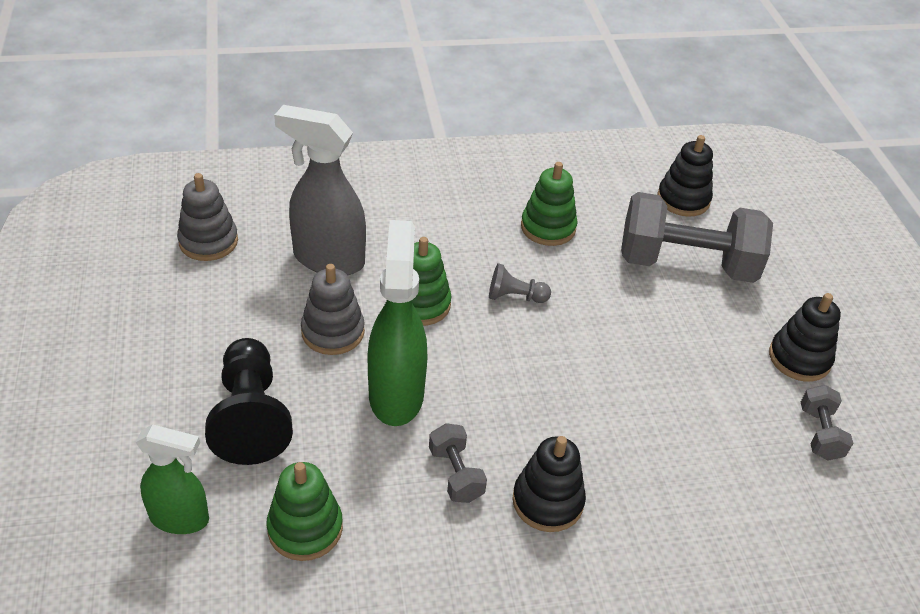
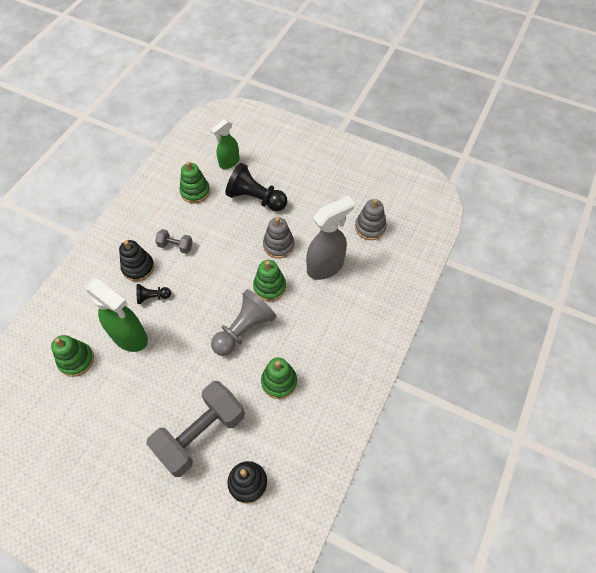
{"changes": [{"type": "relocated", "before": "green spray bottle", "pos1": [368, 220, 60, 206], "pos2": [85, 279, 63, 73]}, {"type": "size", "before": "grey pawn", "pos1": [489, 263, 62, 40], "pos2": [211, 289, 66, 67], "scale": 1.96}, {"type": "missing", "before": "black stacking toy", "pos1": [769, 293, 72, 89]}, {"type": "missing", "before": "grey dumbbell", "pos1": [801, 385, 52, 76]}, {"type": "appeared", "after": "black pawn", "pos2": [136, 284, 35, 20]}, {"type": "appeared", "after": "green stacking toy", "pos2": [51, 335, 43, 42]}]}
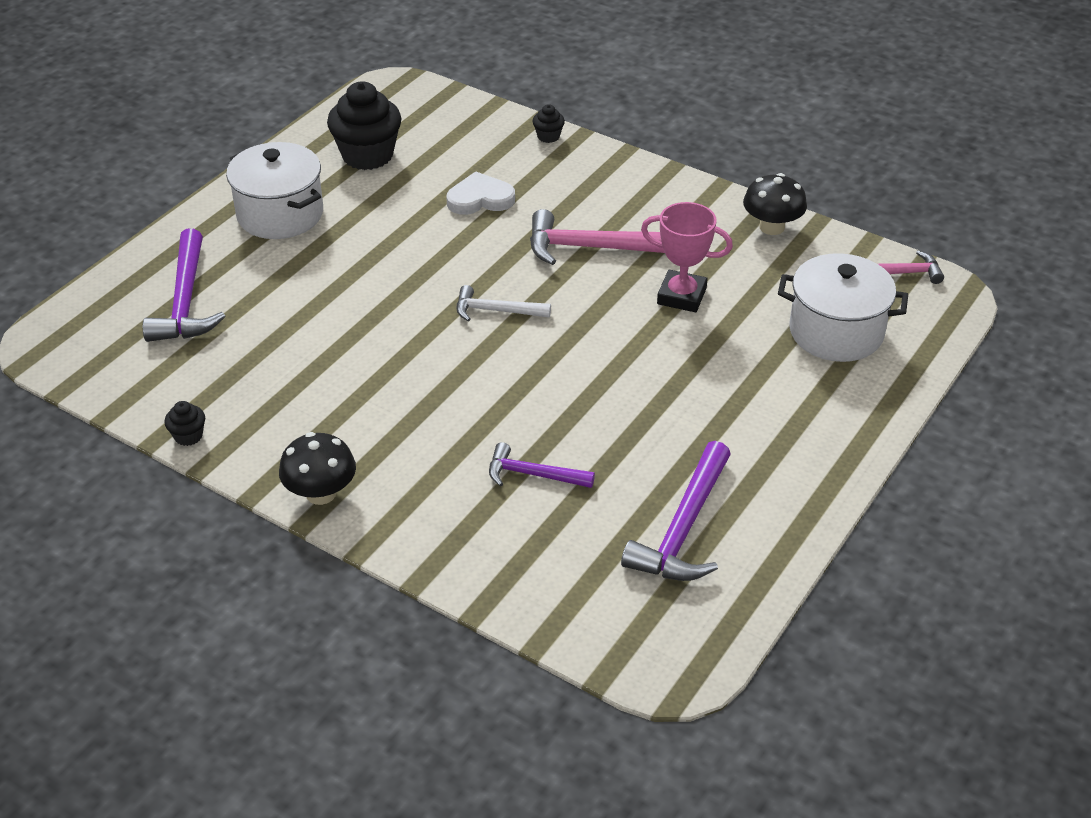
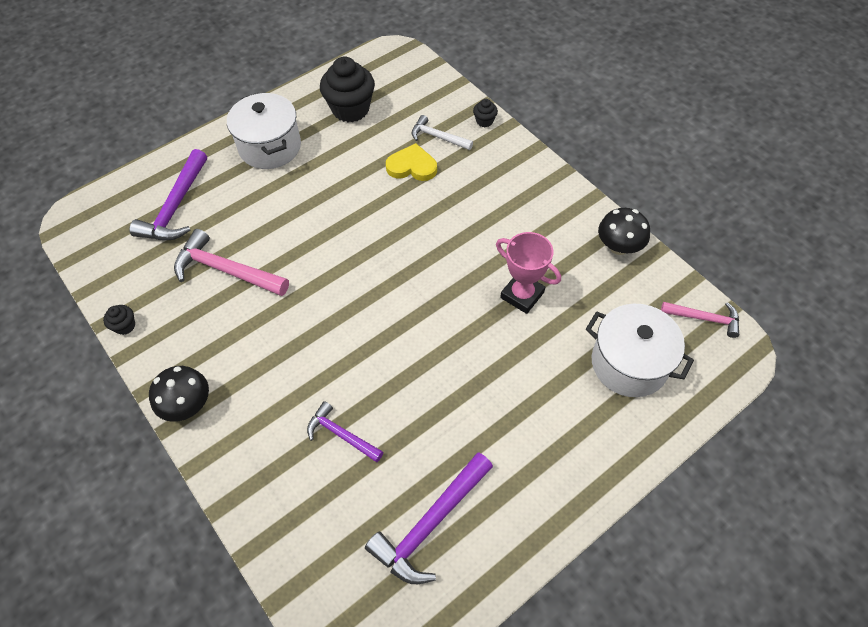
{"changes": [{"type": "colour", "before": "white heart", "after": "yellow heart", "pos1": [446, 171, 69, 44], "pos2": [386, 143, 51, 38]}, {"type": "relocated", "before": "pink hammer", "pos1": [530, 209, 135, 56], "pos2": [174, 229, 115, 67]}, {"type": "relocated", "before": "white hammer", "pos1": [457, 285, 94, 36], "pos2": [412, 115, 61, 35]}]}
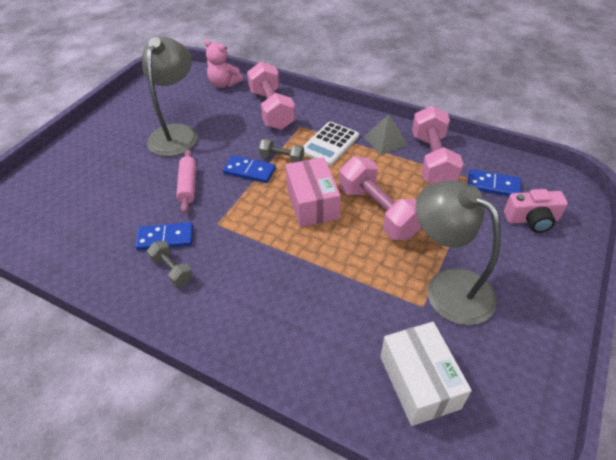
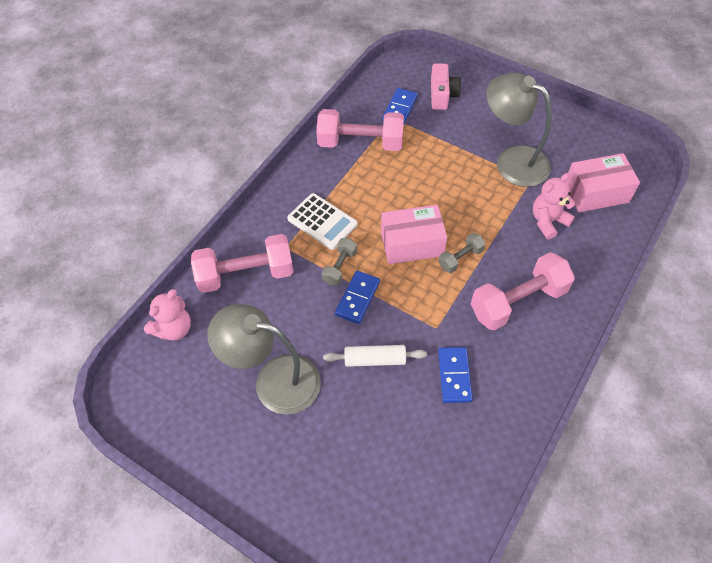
{"changes": [{"type": "missing", "before": "grey pyramid", "pos1": [364, 114, 44, 41]}, {"type": "colour", "before": "pink rolling pin", "after": "white rolling pin", "pos1": [176, 149, 20, 64], "pos2": [323, 345, 104, 22]}, {"type": "relocated", "before": "pink dumbbell", "pos1": [339, 157, 83, 83], "pos2": [471, 252, 104, 78]}, {"type": "spun", "before": "grey lamp", "pos1": [416, 180, 85, 145], "pos2": [486, 73, 66, 114], "turn": 75}, {"type": "relocated", "before": "grey dumbbell", "pos1": [147, 241, 46, 46], "pos2": [438, 233, 48, 40]}, {"type": "colour", "before": "white box", "after": "pink box", "pos1": [380, 322, 92, 104], "pos2": [566, 153, 74, 59]}, {"type": "appeared", "after": "pink teddy bear", "pos2": [533, 173, 42, 66]}]}
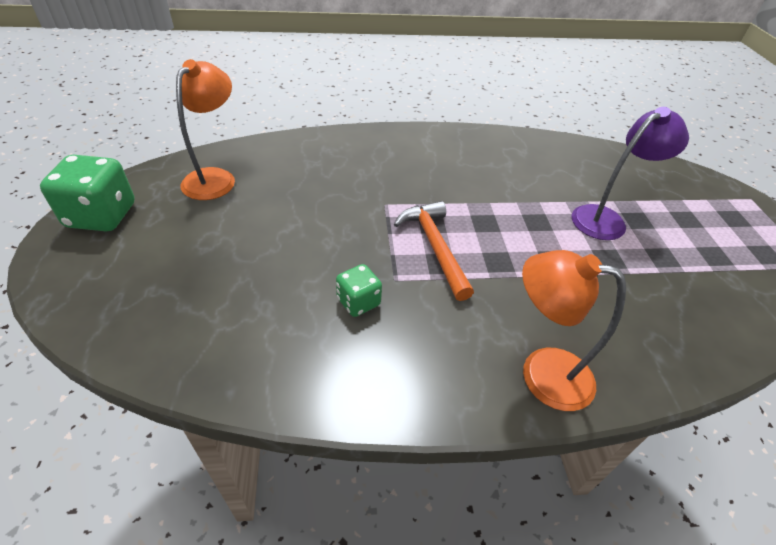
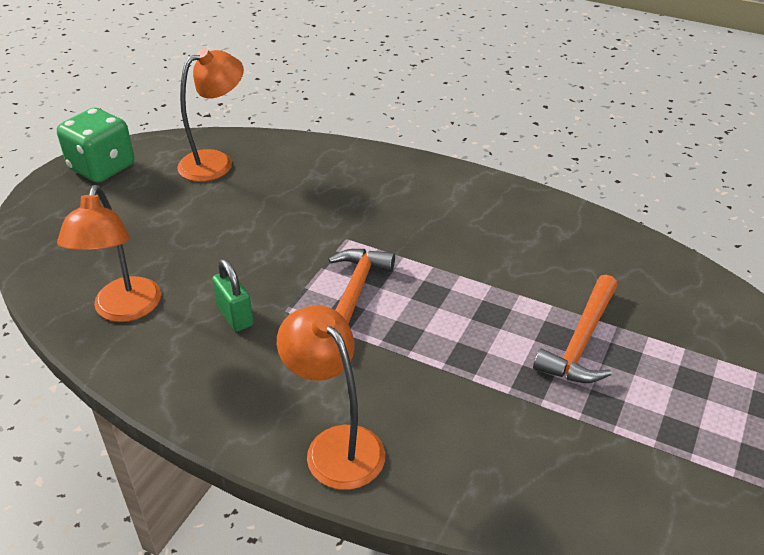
{"changes": [{"type": "exchanged", "before": "purple lamp", "after": "orange hammer", "pos1": [571, 107, 118, 133], "pos2": [533, 275, 84, 108]}, {"type": "exchanged", "before": "green dice", "after": "green padlock", "pos1": [336, 264, 46, 53], "pos2": [212, 259, 42, 73]}, {"type": "appeared", "after": "orange lamp", "pos2": [57, 185, 104, 137]}]}
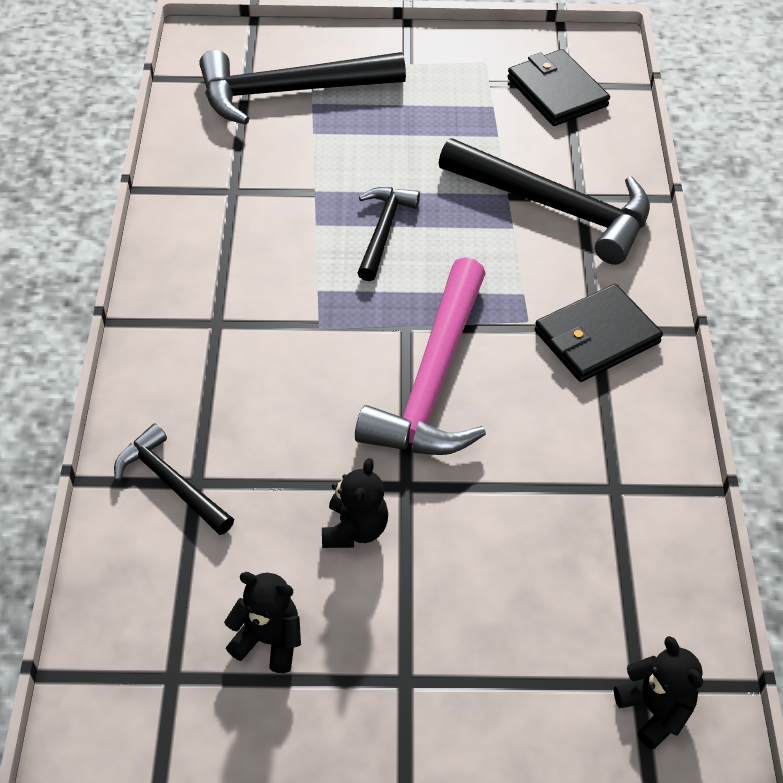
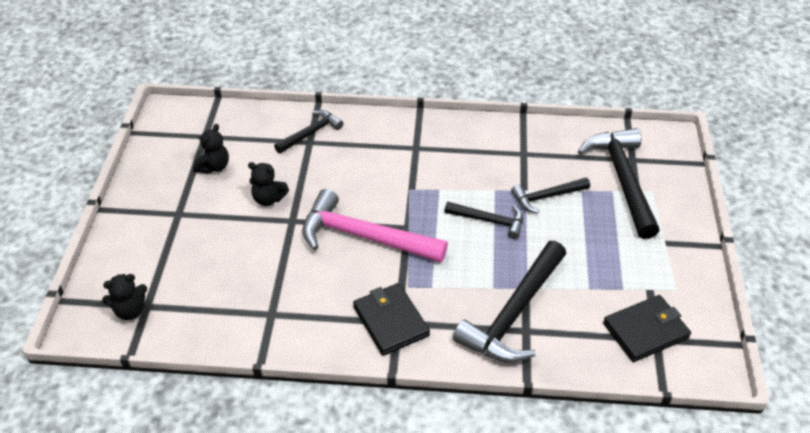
{"changes": [{"type": "appeared", "after": "black hammer", "pos2": [511, 178, 79, 35]}]}
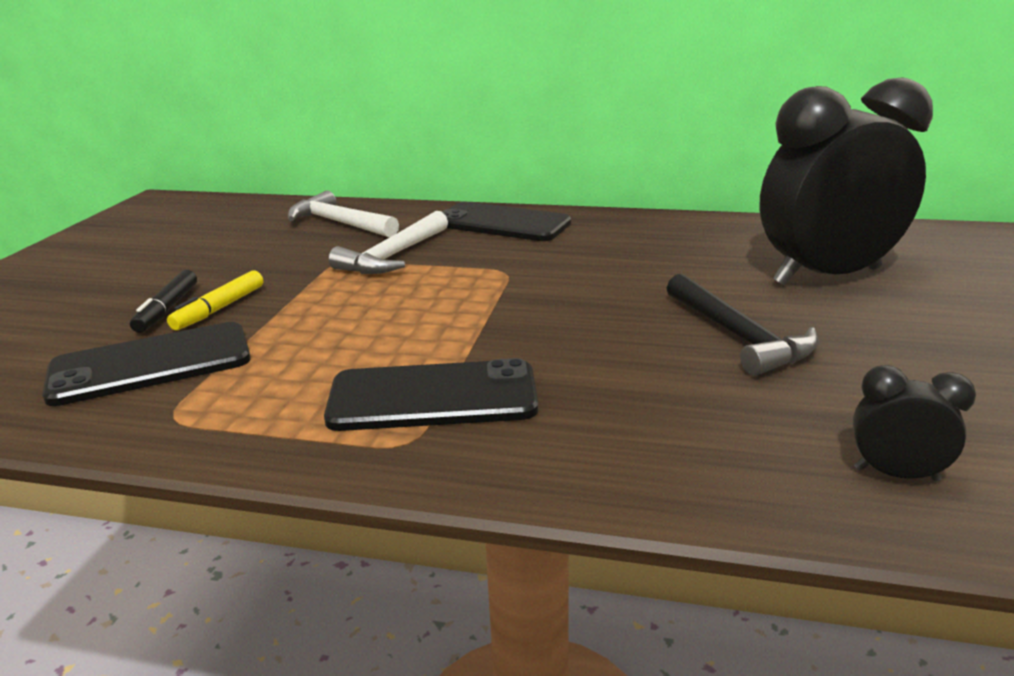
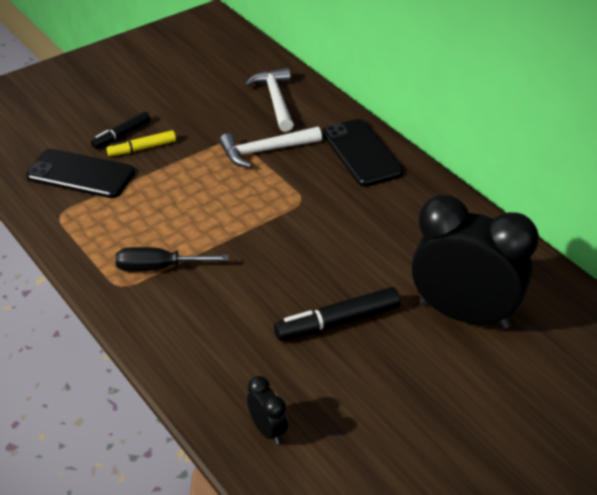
{"changes": [{"type": "exchanged", "before": "black hammer", "after": "black marker", "pos1": [667, 273, 152, 103], "pos2": [274, 287, 126, 54]}, {"type": "exchanged", "before": "black phone", "after": "black screwdriver", "pos1": [324, 358, 214, 73], "pos2": [115, 247, 114, 25]}]}
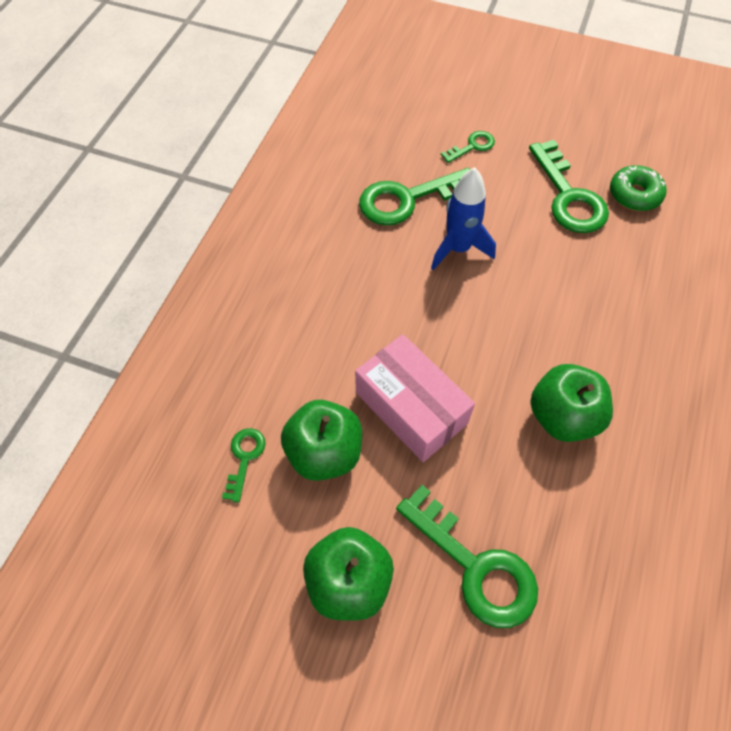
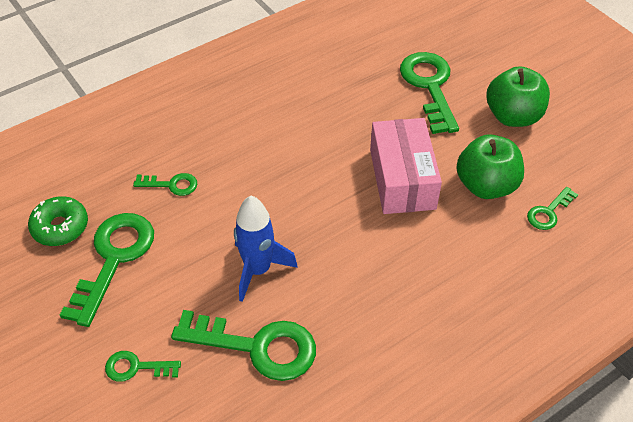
{"changes": [{"type": "missing", "before": "green apple", "pos1": [530, 364, 83, 78]}, {"type": "appeared", "after": "green key", "pos2": [133, 173, 64, 23]}]}
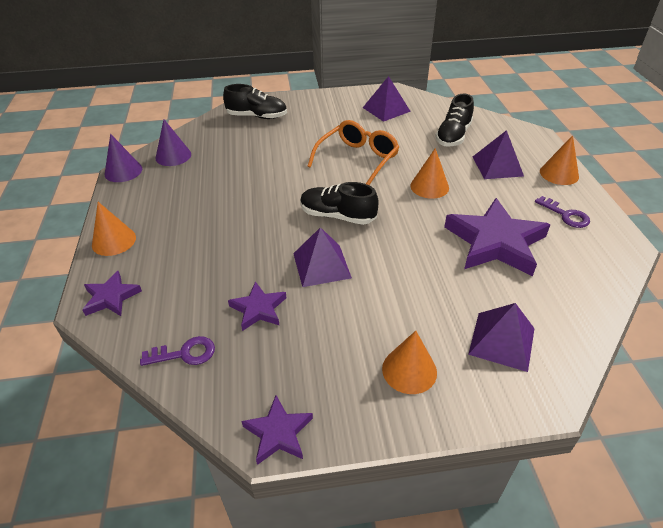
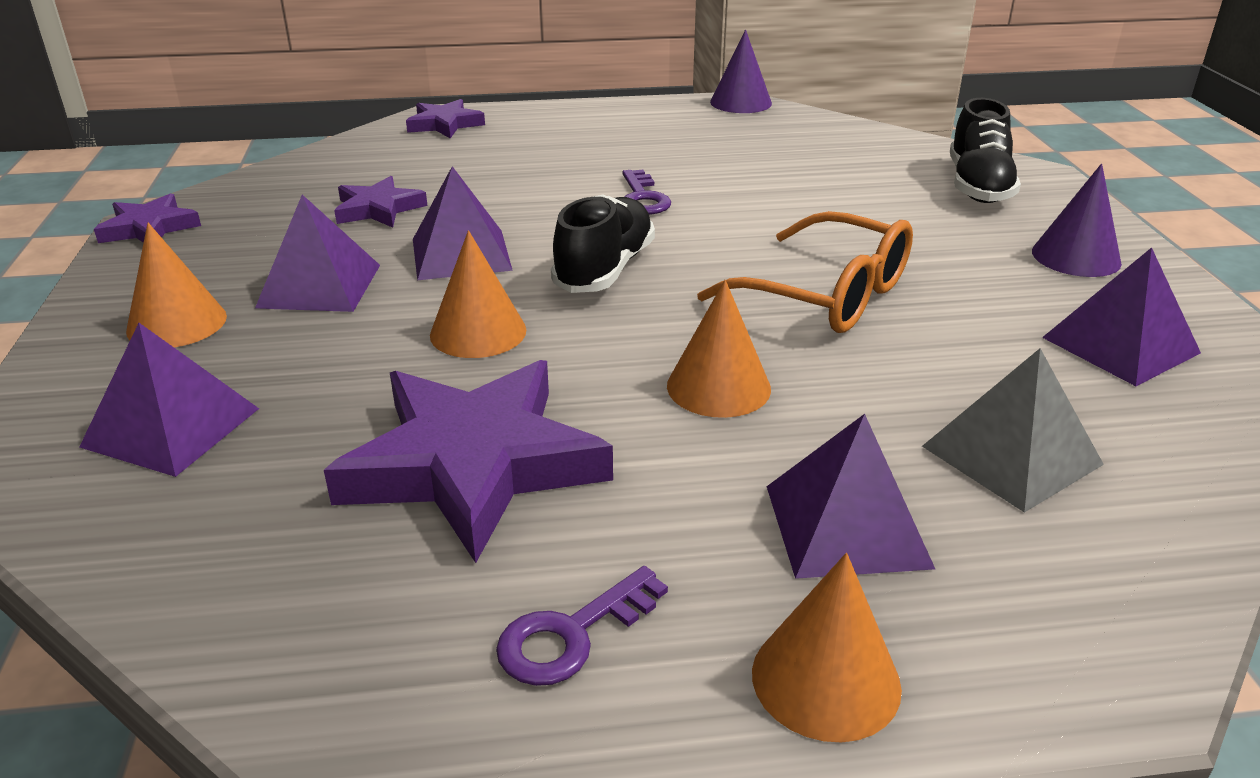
{"changes": [{"type": "exchanged", "before": "black shoe", "after": "grey pyramid", "pos1": [435, 93, 39, 54], "pos2": [922, 348, 182, 165]}, {"type": "relocated", "before": "purple cone", "pos1": [155, 119, 36, 47], "pos2": [1032, 163, 90, 114]}, {"type": "relocated", "before": "orange cone", "pos1": [92, 202, 44, 54], "pos2": [430, 230, 96, 128]}, {"type": "relocated", "before": "purple key", "pos1": [140, 336, 75, 30], "pos2": [622, 170, 49, 45]}, {"type": "appeared", "after": "purple pyramid", "pos2": [255, 195, 125, 117]}]}
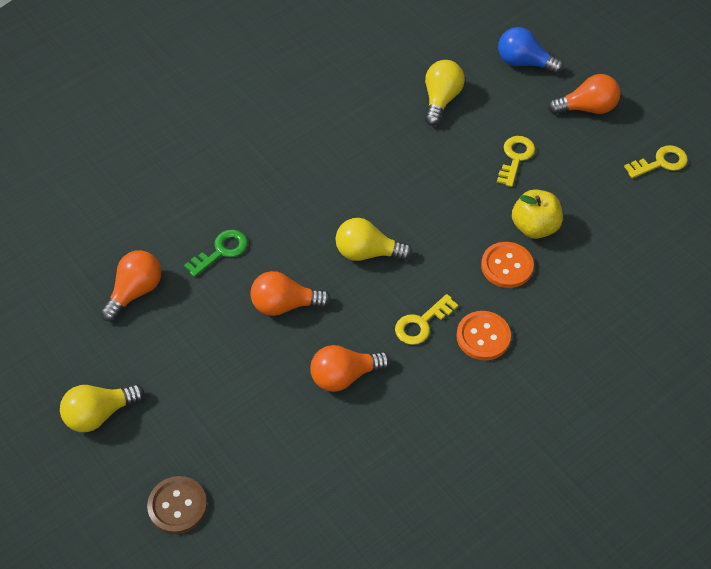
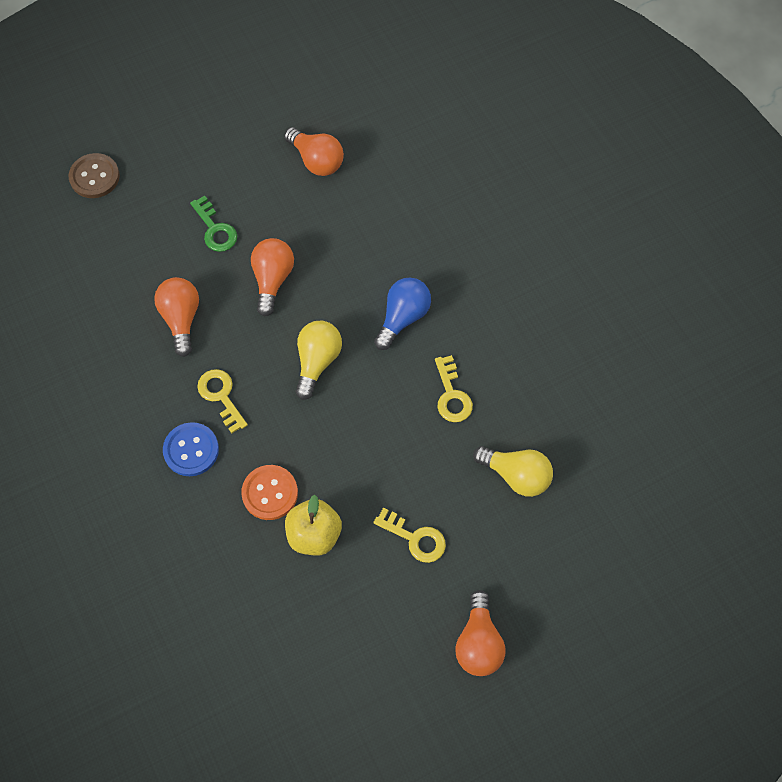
{"changes": [{"type": "relocated", "before": "blue light bulb", "pos1": [498, 27, 66, 47], "pos2": [374, 277, 57, 73]}, {"type": "relocated", "before": "yellow key", "pos1": [624, 145, 64, 33], "pos2": [435, 355, 38, 67]}, {"type": "relocated", "before": "green key", "pos1": [184, 230, 64, 47], "pos2": [190, 196, 47, 56]}, {"type": "colour", "before": "orange button", "after": "blue button", "pos1": [456, 311, 55, 49], "pos2": [163, 422, 56, 54]}, {"type": "missing", "before": "yellow light bulb", "pos1": [60, 384, 84, 48]}]}
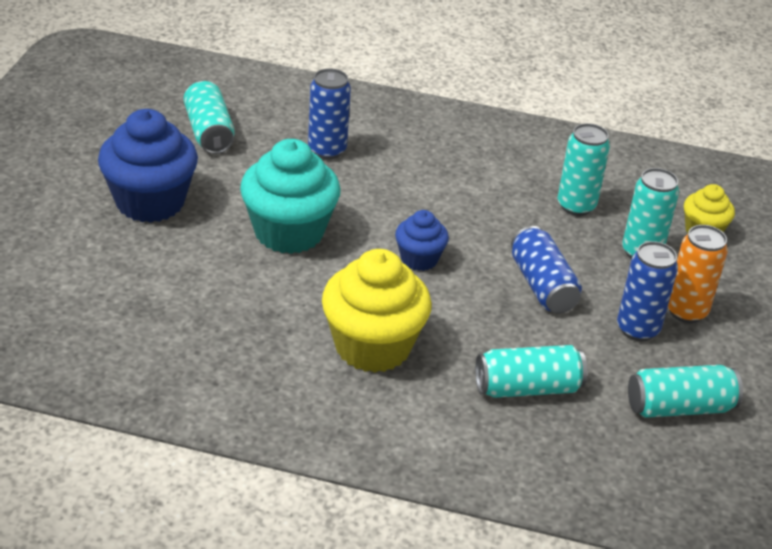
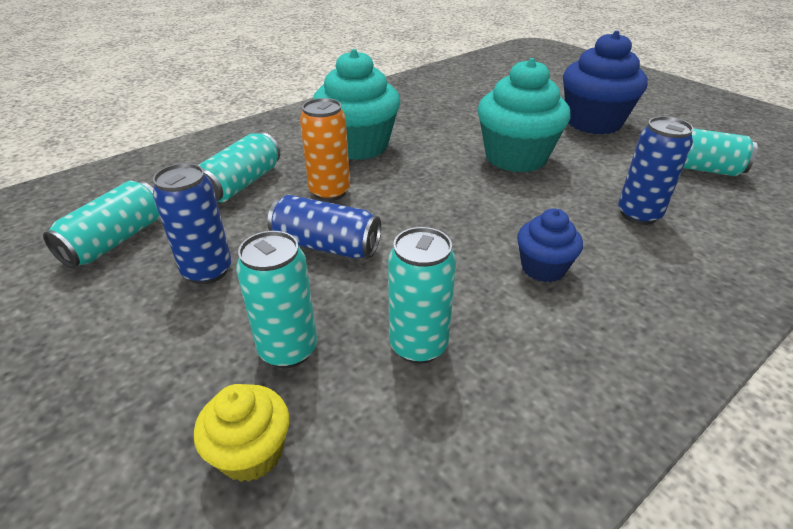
{"changes": [{"type": "relocated", "before": "blue cupcake", "pos1": [395, 210, 54, 61], "pos2": [517, 209, 66, 73]}, {"type": "relocated", "before": "orange can", "pos1": [668, 225, 60, 98], "pos2": [300, 98, 50, 103]}, {"type": "colour", "before": "yellow cupcake", "after": "turquoise cupcake", "pos1": [322, 249, 110, 124], "pos2": [313, 49, 87, 111]}]}
